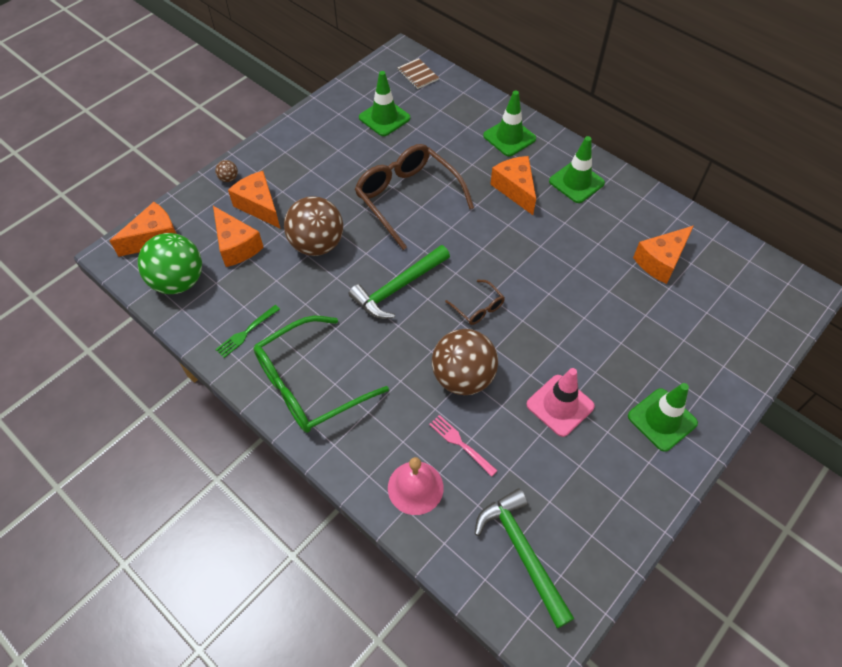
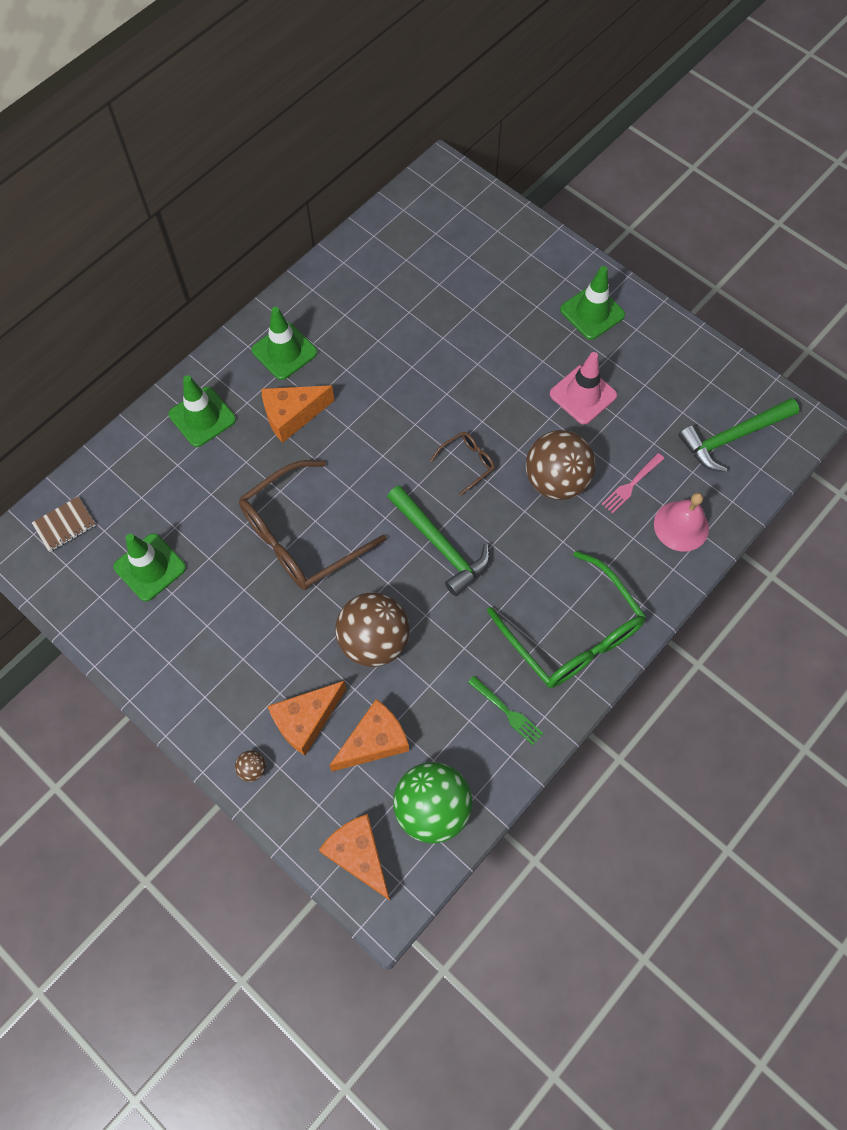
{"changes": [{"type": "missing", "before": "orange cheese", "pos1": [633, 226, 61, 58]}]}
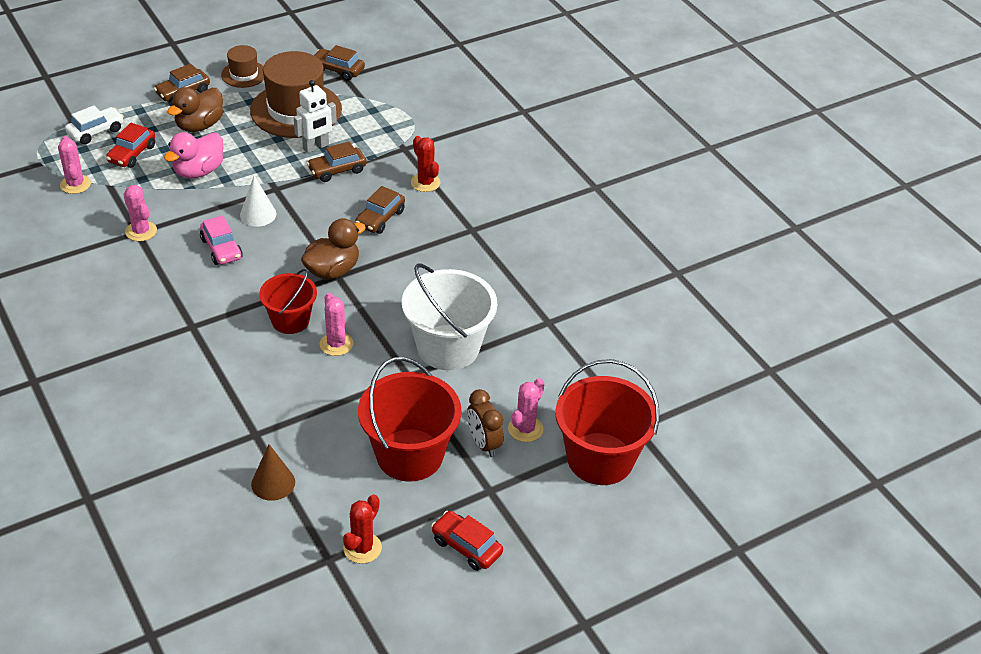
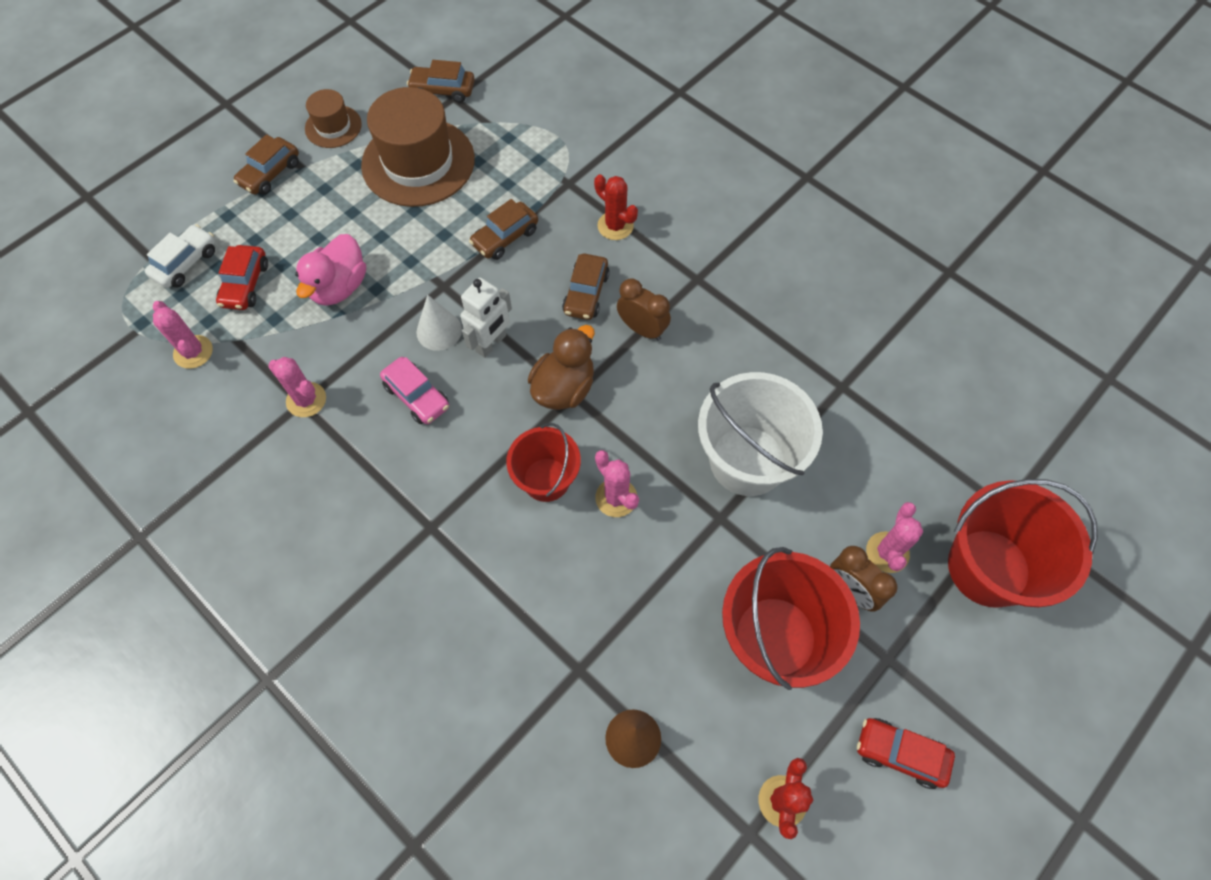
{"changes": [{"type": "relocated", "before": "white robot", "pos1": [294, 80, 43, 73], "pos2": [460, 278, 52, 80]}, {"type": "missing", "before": "brown duck", "pos1": [167, 87, 56, 45]}, {"type": "appeared", "after": "brown clock", "pos2": [617, 278, 54, 63]}]}
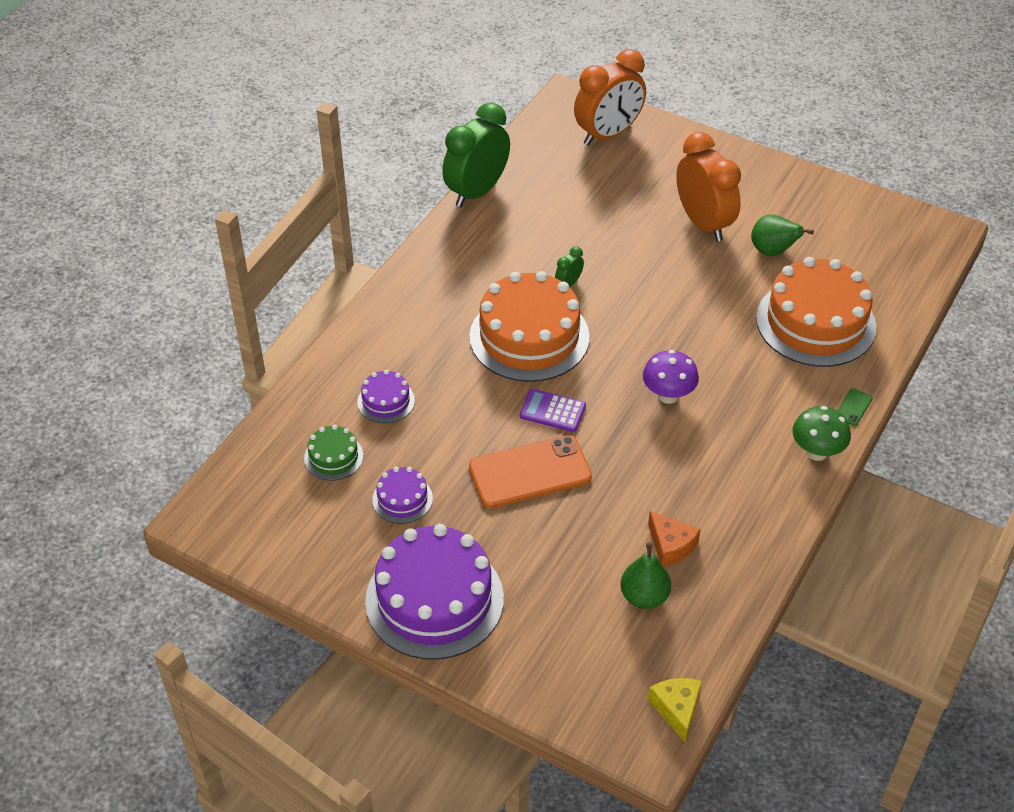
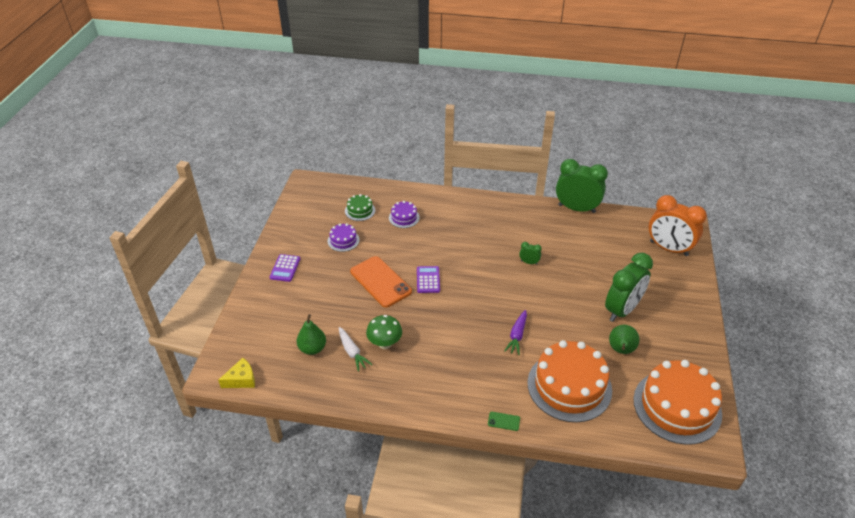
{"changes": [{"type": "colour", "before": "orange clock", "after": "green clock", "pos1": [676, 132, 65, 110], "pos2": [605, 253, 48, 69]}, {"type": "relocated", "before": "orange cake", "pos1": [470, 271, 120, 111], "pos2": [634, 360, 88, 85]}, {"type": "missing", "before": "purple mushroom", "pos1": [643, 350, 56, 54]}, {"type": "relocated", "before": "green mushroom", "pos1": [792, 406, 59, 55], "pos2": [366, 315, 36, 34]}, {"type": "exchanged", "before": "orange cheese", "after": "white carrot", "pos1": [648, 511, 53, 56], "pos2": [339, 327, 33, 45]}, {"type": "exchanged", "before": "purple cake", "after": "purple calculator", "pos1": [365, 524, 139, 136], "pos2": [270, 254, 30, 28]}, {"type": "appeared", "after": "purple carrot", "pos2": [504, 310, 23, 45]}]}
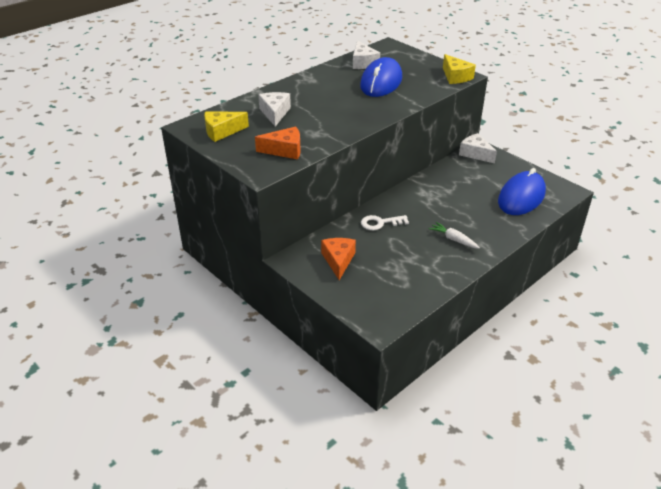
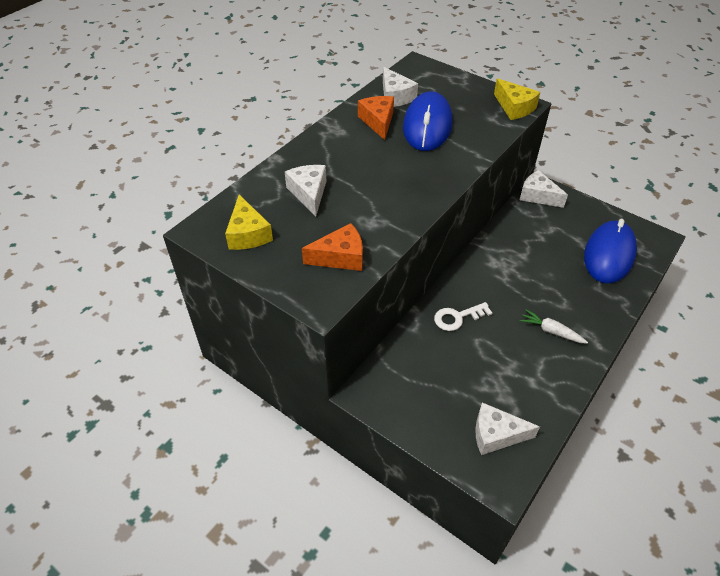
{"changes": [{"type": "spun", "before": "yellow cheese", "pos1": [204, 112, 45, 30], "pos2": [225, 195, 48, 55], "turn": -75}, {"type": "relocated", "before": "orange cheese", "pos1": [321, 238, 35, 42], "pos2": [358, 96, 36, 44]}, {"type": "appeared", "after": "white cheese", "pos2": [475, 402, 65, 53]}]}
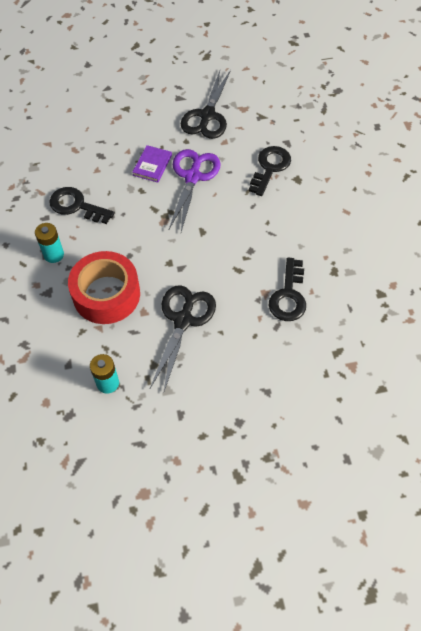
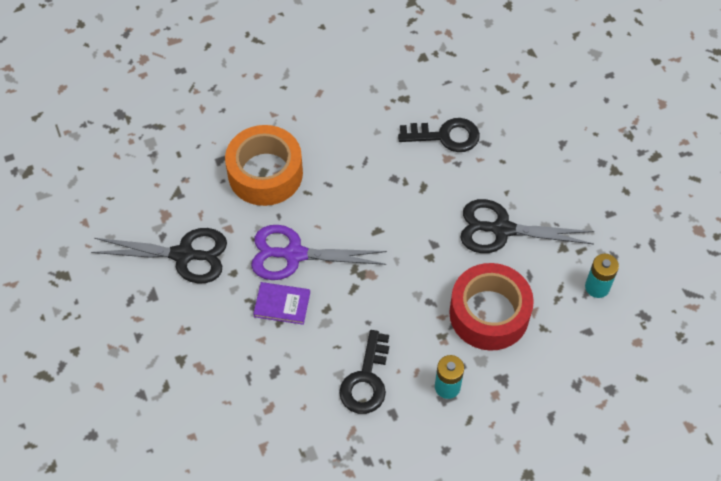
{"changes": [{"type": "exchanged", "before": "black key", "after": "orange tape", "pos1": [249, 146, 42, 50], "pos2": [225, 125, 78, 81]}]}
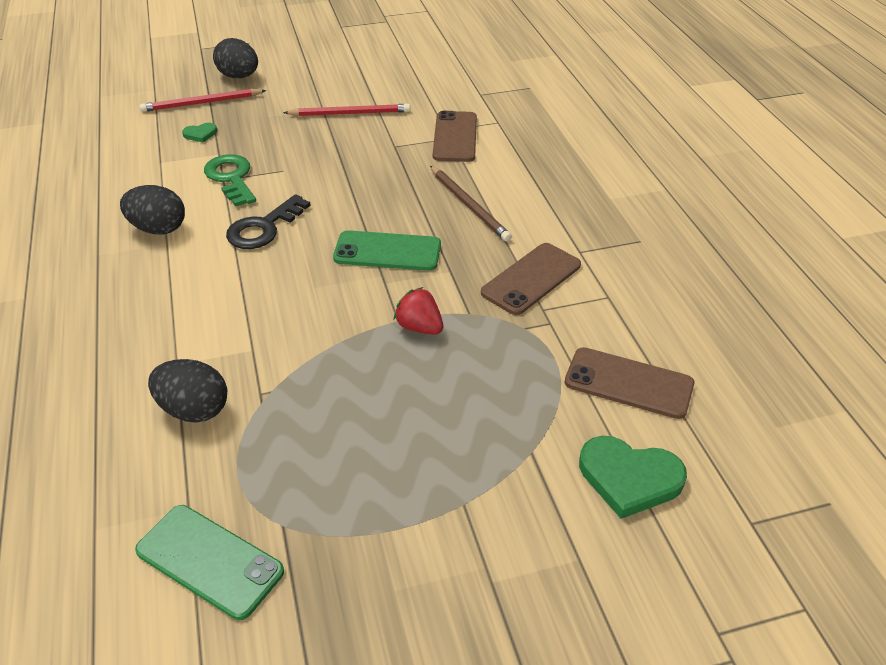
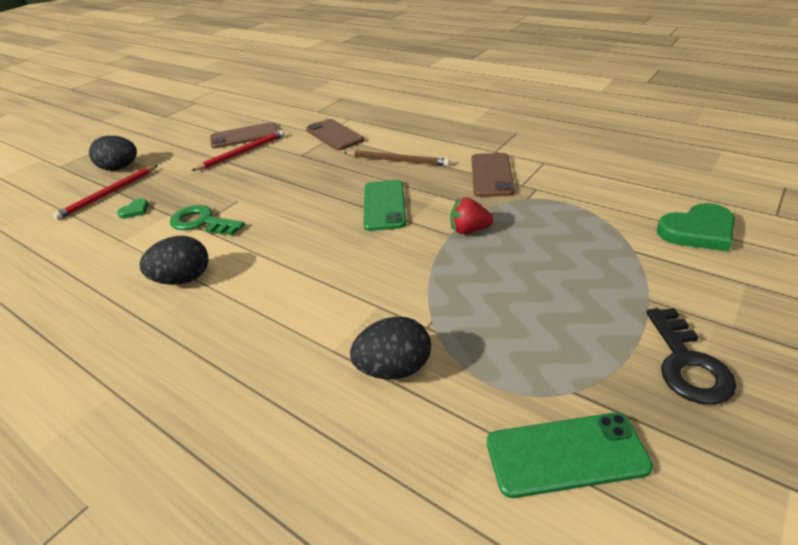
{"changes": [{"type": "relocated", "before": "black key", "pos1": [226, 194, 85, 55], "pos2": [646, 308, 90, 97]}, {"type": "spun", "before": "green phone", "pos1": [333, 230, 108, 41], "pos2": [363, 180, 43, 51], "turn": -60}, {"type": "relocated", "before": "brown phone", "pos1": [565, 347, 130, 72], "pos2": [210, 122, 68, 27]}]}
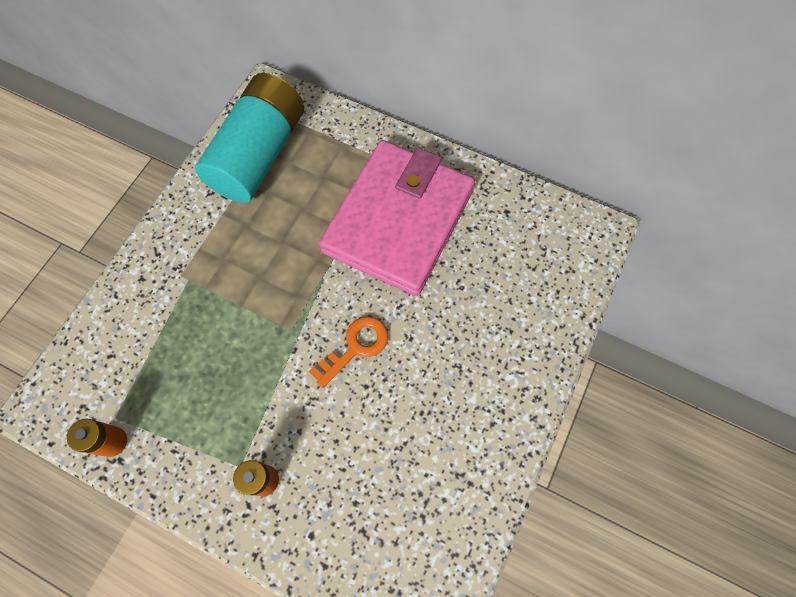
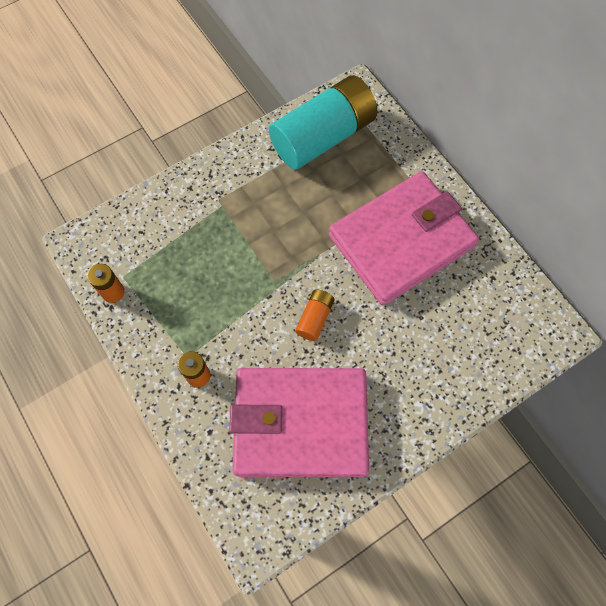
{"changes": [{"type": "exchanged", "before": "orange key", "after": "orange battery", "pos1": [309, 316, 79, 72], "pos2": [295, 289, 40, 52]}, {"type": "appeared", "after": "pink wallet", "pos2": [229, 368, 140, 109]}]}
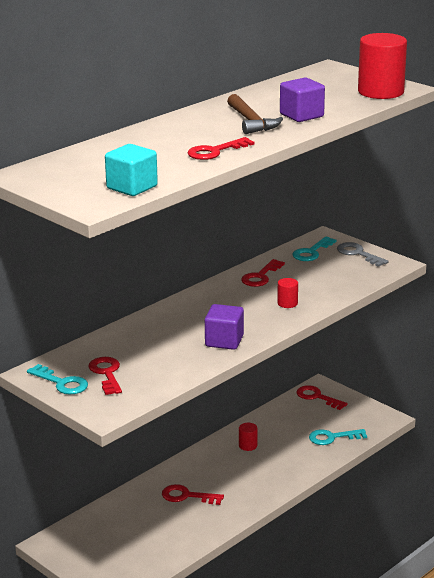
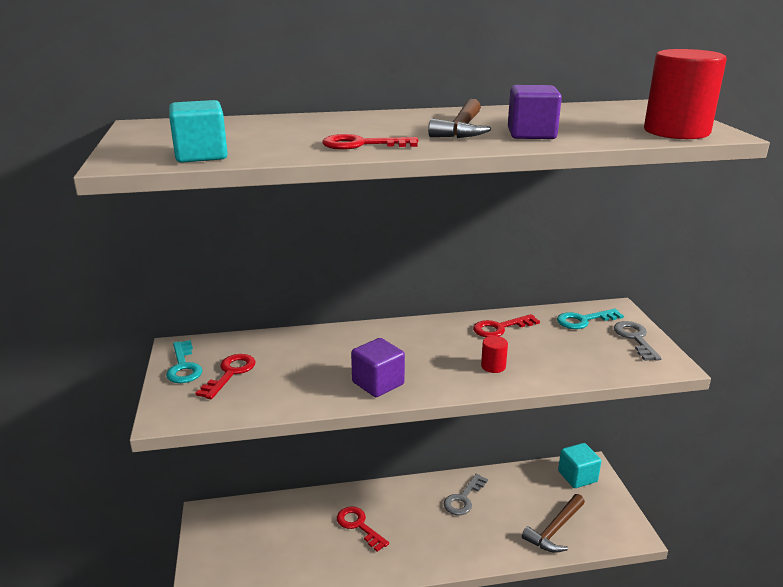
{"changes": [{"type": "exchanged", "before": "red key", "after": "turquoise cube", "pos1": [297, 385, 51, 25], "pos2": [558, 443, 43, 45]}, {"type": "exchanged", "before": "red cylinder", "after": "grey key", "pos1": [239, 423, 19, 28], "pos2": [444, 474, 44, 41]}, {"type": "exchanged", "before": "turquoise key", "after": "brown hammer", "pos1": [309, 429, 58, 16], "pos2": [522, 494, 63, 59]}]}
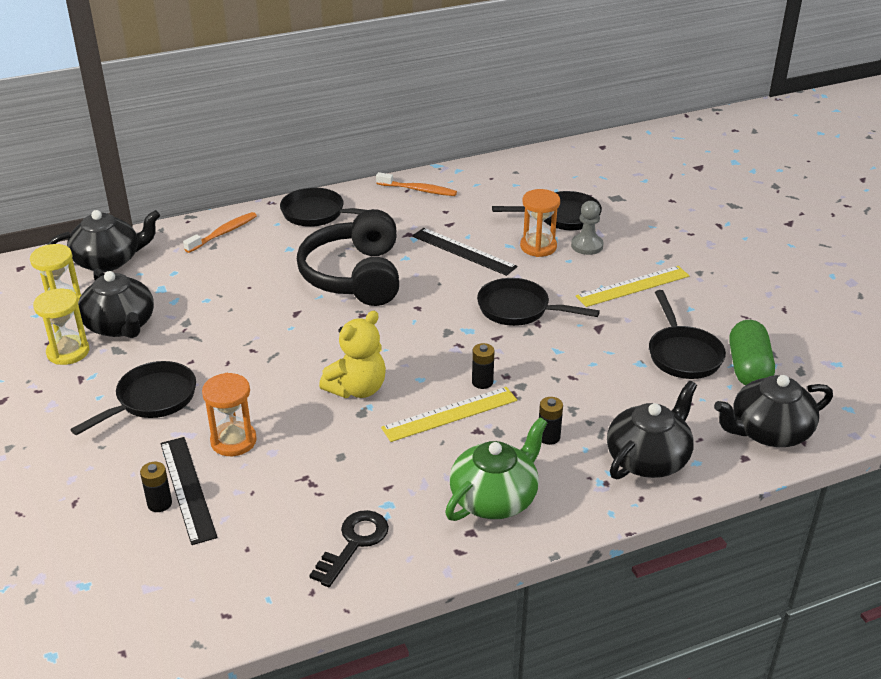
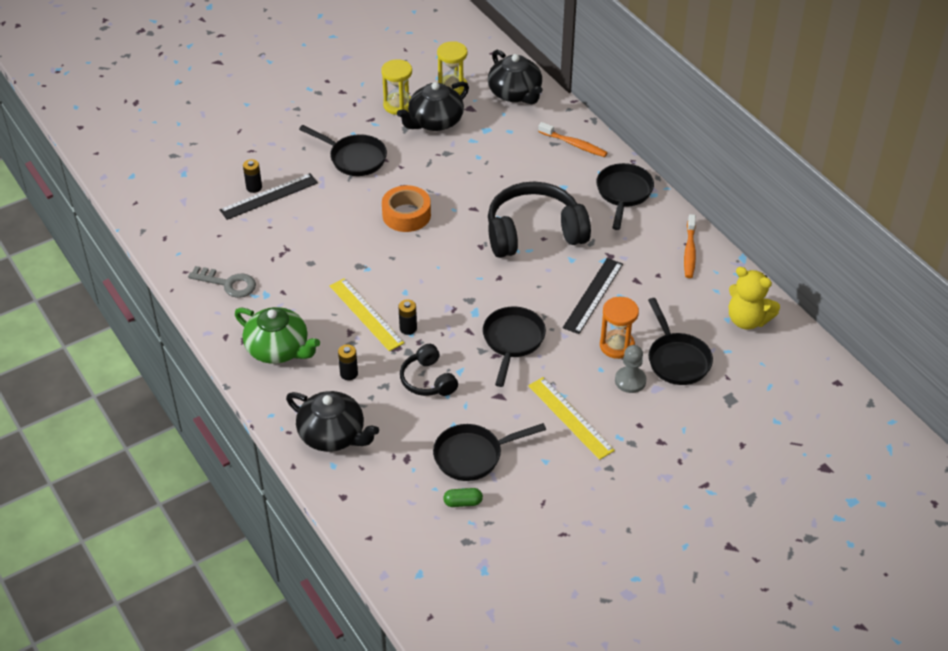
{"changes": [{"type": "relocated", "before": "yellow teddy bear", "pos1": [319, 311, 67, 87], "pos2": [729, 267, 51, 63]}, {"type": "size", "before": "green capsule", "pos1": [729, 320, 46, 65], "pos2": [443, 488, 40, 19], "scale": 0.51}, {"type": "missing", "before": "orange hourglass", "pos1": [202, 373, 55, 83]}, {"type": "missing", "before": "black teapot", "pos1": [714, 375, 119, 72]}, {"type": "colour", "before": "black key", "after": "grey key", "pos1": [309, 510, 80, 77], "pos2": [188, 266, 68, 32]}, {"type": "appeared", "after": "orange tape", "pos2": [382, 185, 49, 47]}, {"type": "appeared", "after": "black headphones", "pos2": [400, 344, 58, 52]}]}
